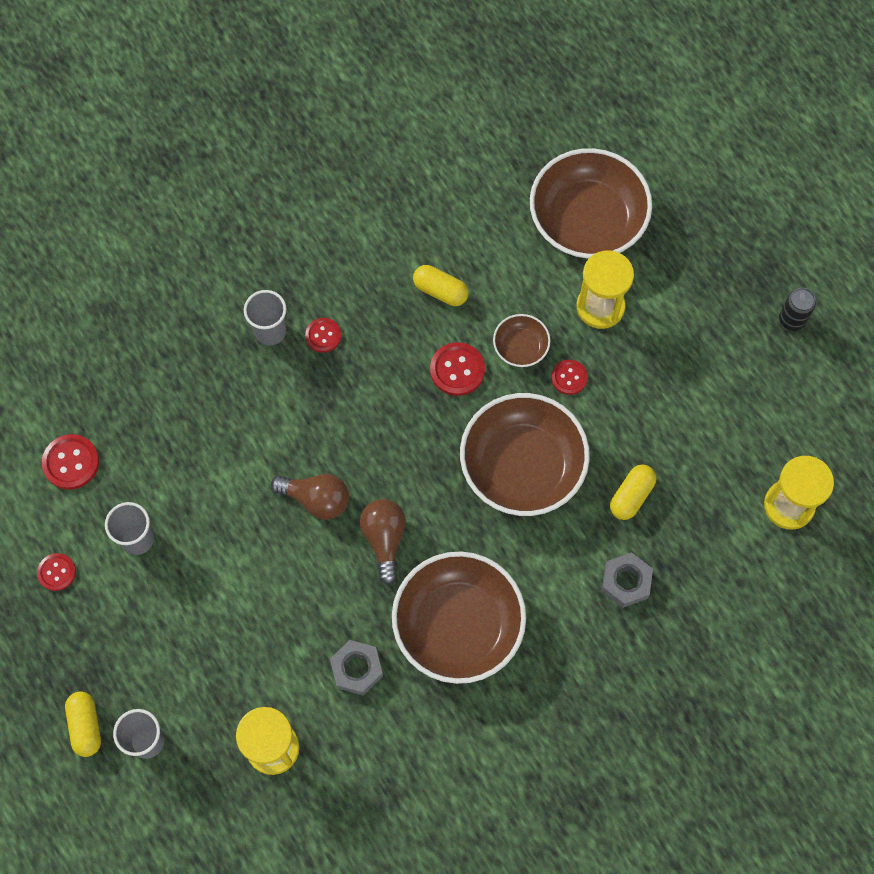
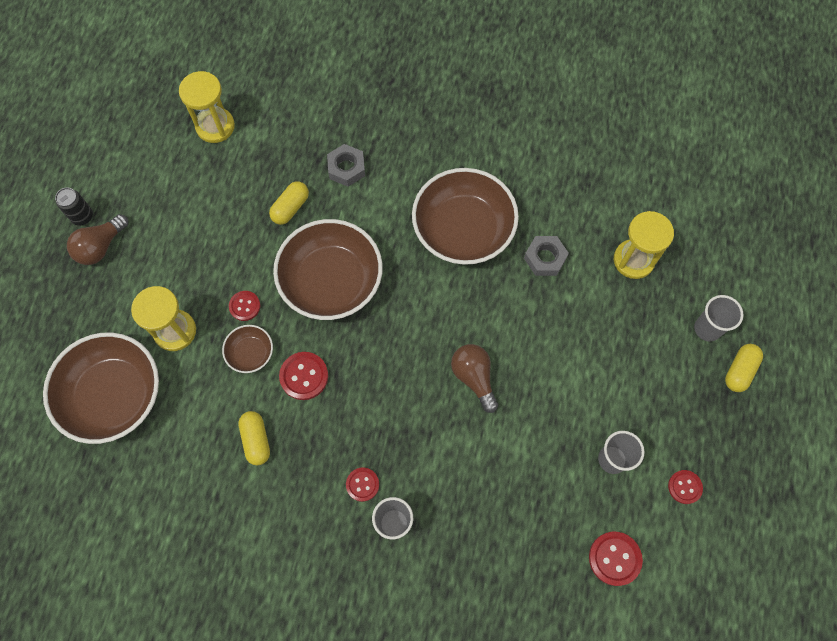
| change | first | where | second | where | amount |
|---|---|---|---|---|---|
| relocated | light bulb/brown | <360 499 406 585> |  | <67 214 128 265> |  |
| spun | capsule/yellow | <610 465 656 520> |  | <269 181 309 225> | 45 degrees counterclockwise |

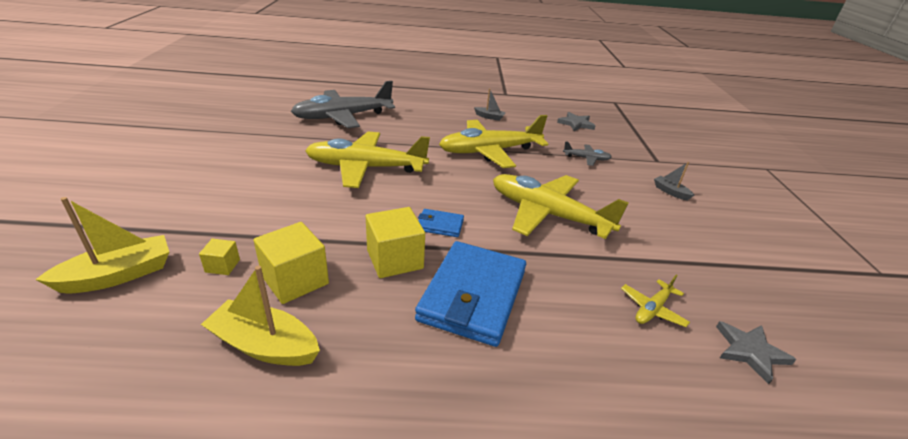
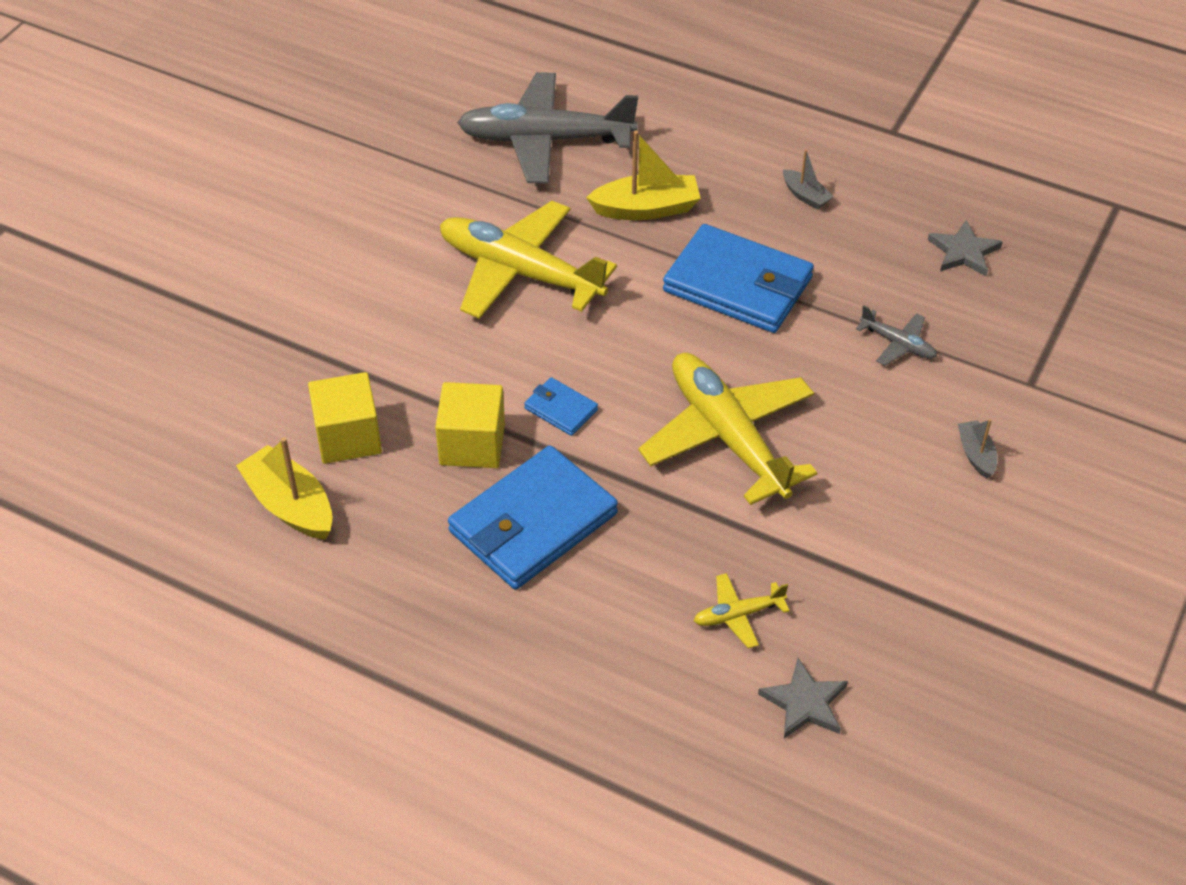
| change | first | where | second | where | amount |
|---|---|---|---|---|---|
| relocated | boat/yellow | <35 197 169 293> |  | <586 131 701 220> |  |
| missing | cube/yellow | <199 239 240 275> |  |  |  |
| exchanged | plane/yellow | <439 115 549 168> | wallet/blue | <663 224 814 333> |  |

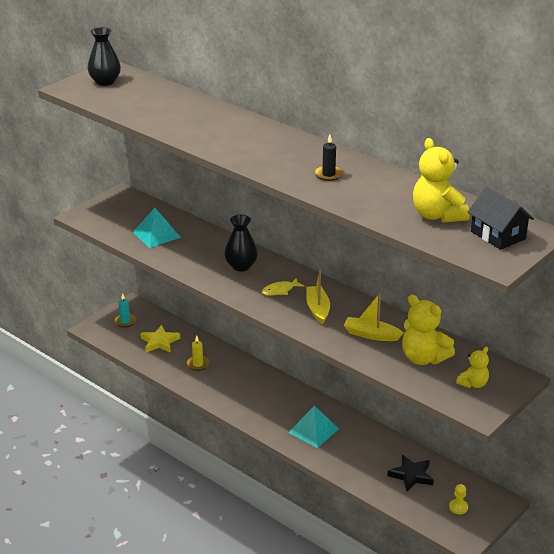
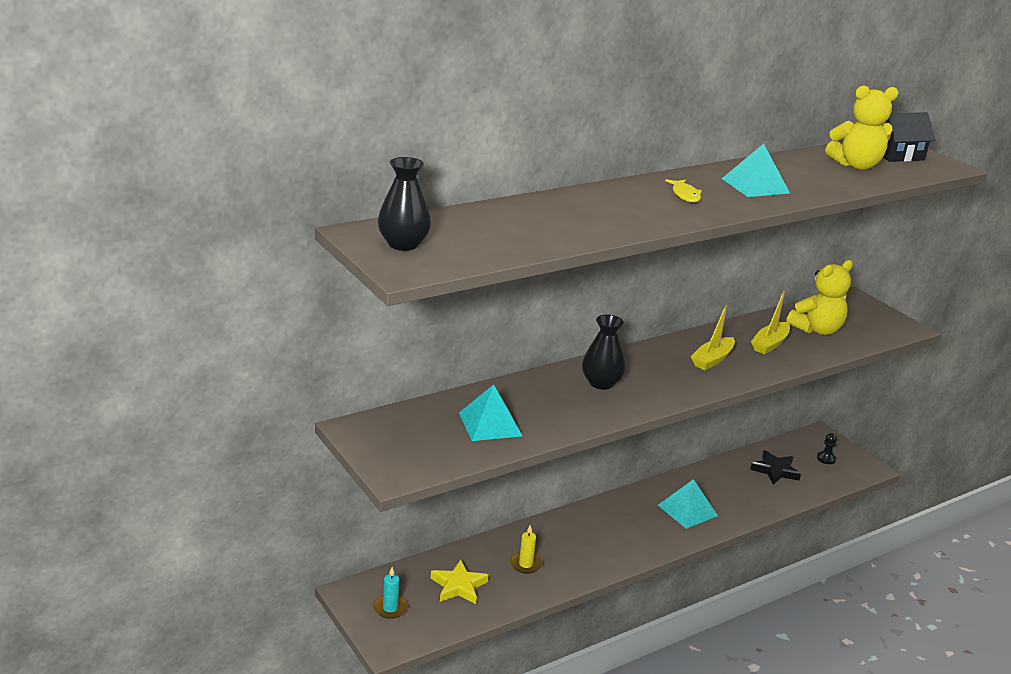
| change | first | where | second | where | amount |
|---|---|---|---|---|---|
| relocated | fish/yellow | <262 278 304 296> |  | <665 179 702 202> |  |
| spun | boat/yellow | <306 270 330 324> |  | <691 305 735 370> | 60 degrees counterclockwise |
| exchanged | candle/black | <314 135 344 181> | pyramid/turquoise | <722 144 790 197> |  |
| colour | pawn/yellow | <449 484 468 514> | pawn/black | <817 433 837 464> |  |
| missing | teddy bear/yellow | <456 347 489 388> |  |  |  |

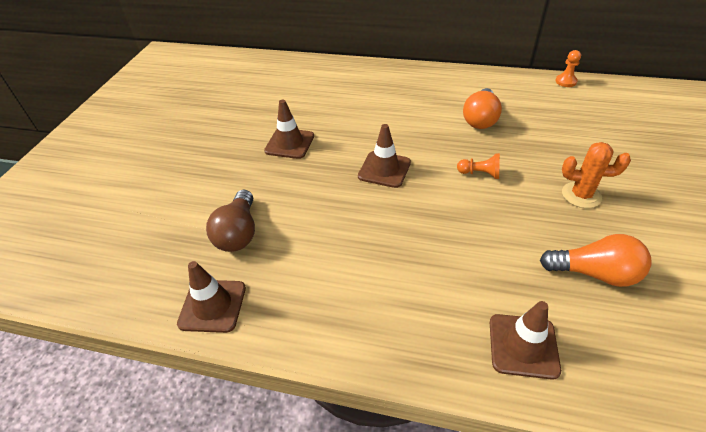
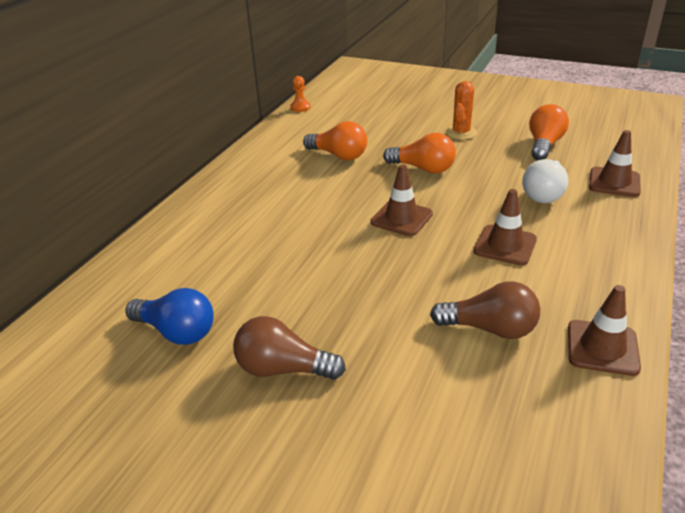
| change | first | where | second | where | amount |
|---|---|---|---|---|---|
| relocated | traffic cone/brown | <264 99 314 159> |  | <474 189 537 266> |  |
| exchanged | pawn/orange | <457 153 500 179> | light bulb/orange | <383 133 456 174> |  |
| appeared |  |  | light bulb/blue | <125 288 214 345> |  |
| appeared |  |  | light bulb/brown | <233 316 346 380> |  |
| appeared |  |  | light bulb/white | <522 159 568 203> |  |

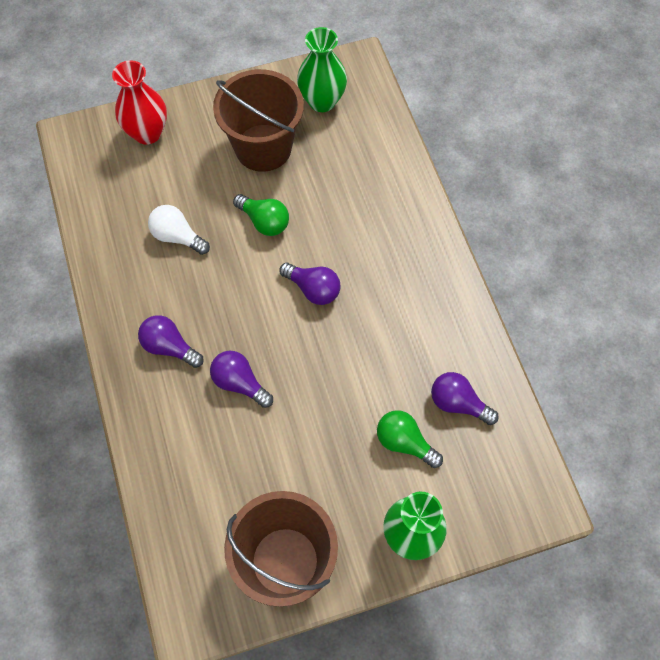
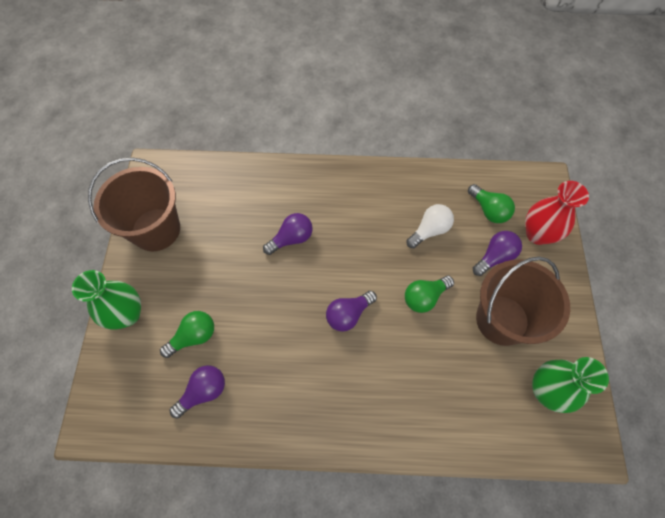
| change | first | where | second | where | amount |
|---|---|---|---|---|---|
| relocated | light bulb/purple | <138 315 204 368> |  | <473 231 522 276> |  |
| appeared |  |  | light bulb/green | <468 184 515 223> |  |

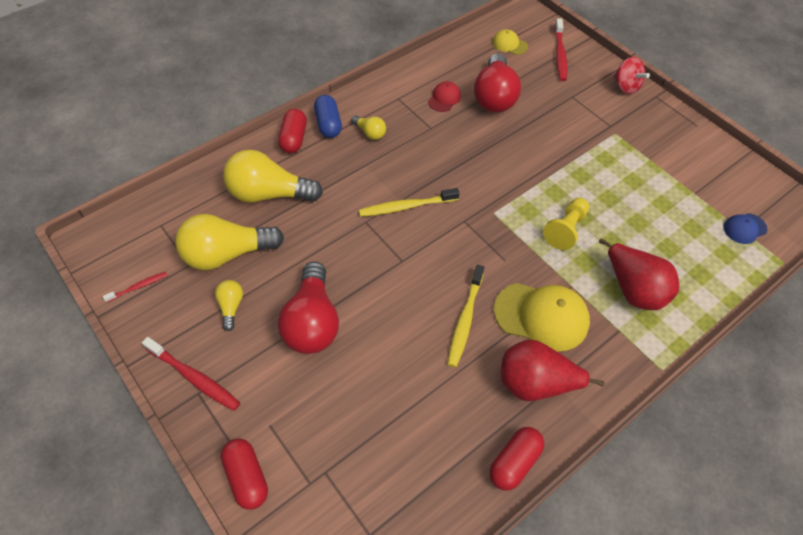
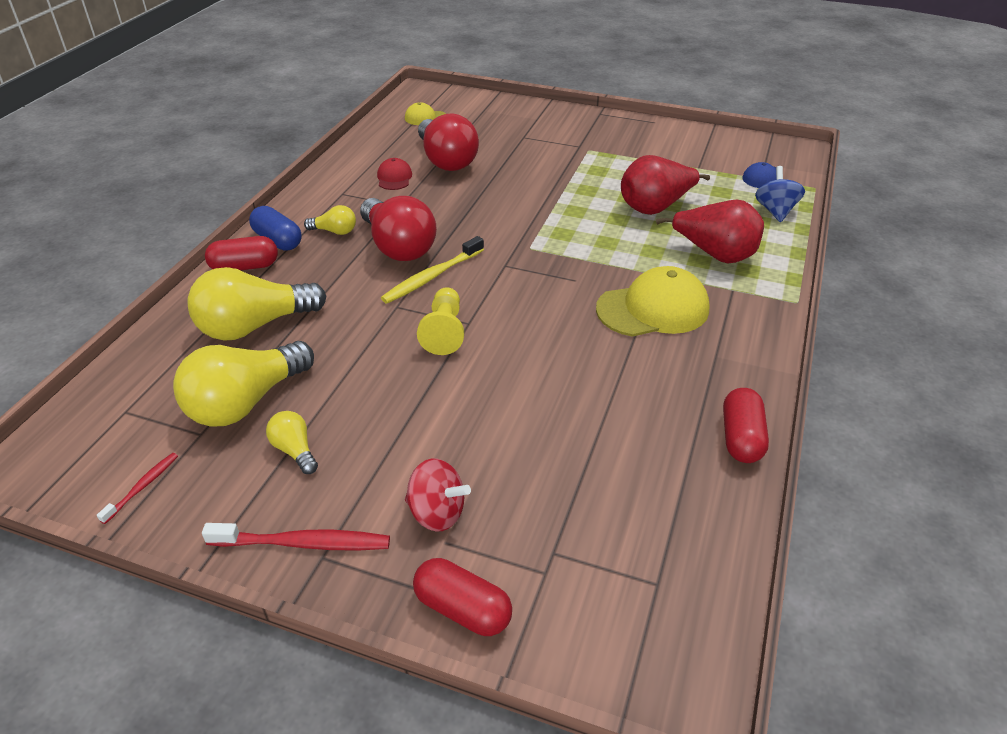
| change | first | where | second | where | amount |
|---|---|---|---|---|---|
| spun | capsule/red | <278 109 307 153> |  | <205 236 278 270> | 75 degrees counterclockwise |
| relocated | light bulb/red | <278 261 339 354> |  | <360 196 437 261> |  |
| missing | toothbrush/yellow | <447 265 484 367> |  |  |  |
| relocated | pear/red | <501 339 605 401> |  | <621 155 710 215> |  |
| relocated | pawn/yellow | <543 198 589 250> |  | <417 287 464 355> |  |
| missing | toothbrush/red | <554 18 567 81> |  |  |  |
| relocated | spinning top/red | <614 57 650 94> |  | <405 458 471 532> |  |
| appeared |  |  | spinning top/blue | <755 166 805 222> |  |

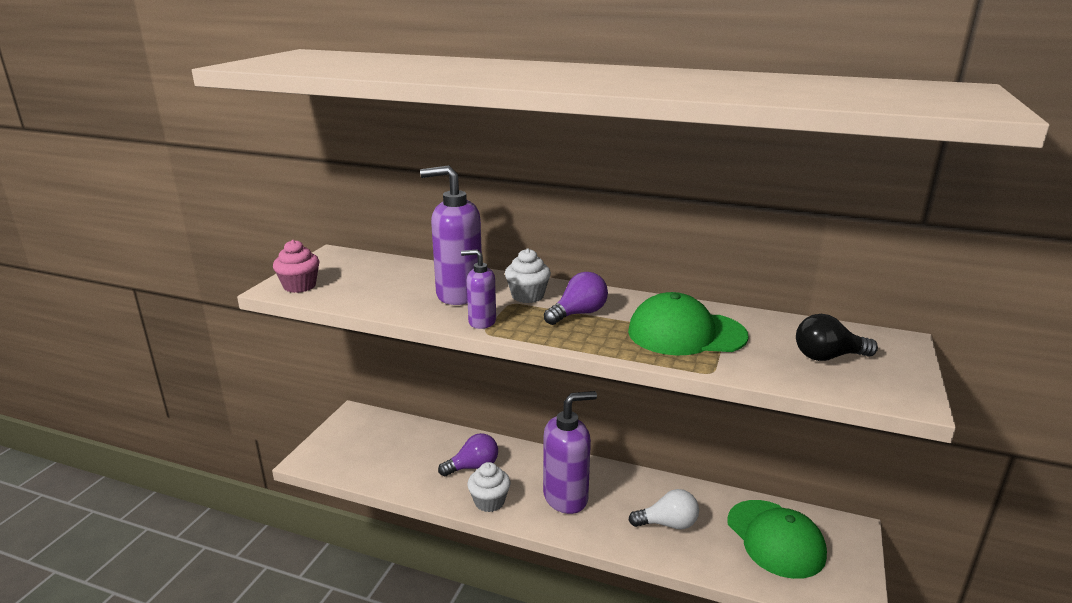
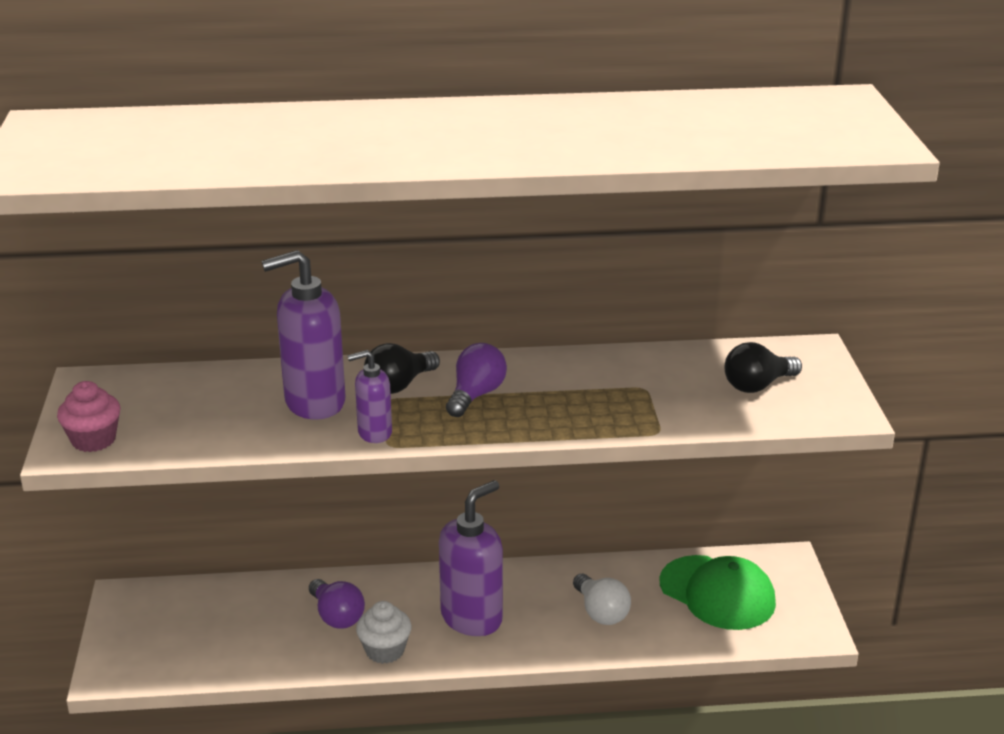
| change | first | where | second | where | amount |
|---|---|---|---|---|---|
| spun | light bulb/purple | <438 433 498 477> |  | <309 579 365 629> | 105 degrees clockwise |
| exchanged | cupcake/white | <505 248 551 303> | light bulb/black | <364 343 440 394> |  |
| missing | cap/green | <628 292 749 355> |  |  |  |
| spun | light bulb/white | <628 489 699 529> |  | <573 574 631 625> | 90 degrees clockwise |

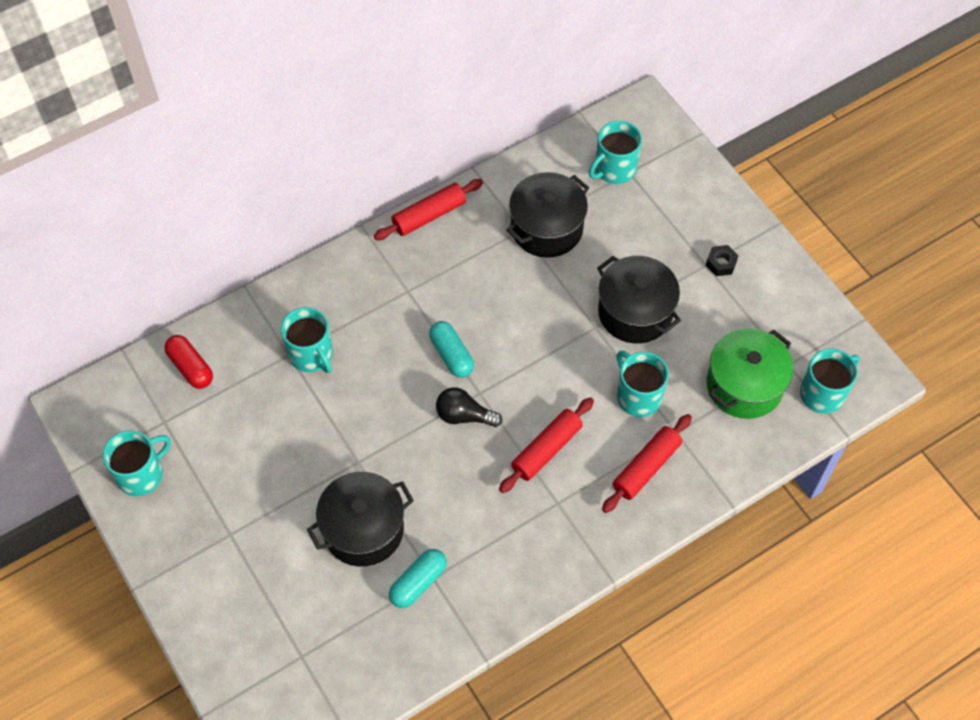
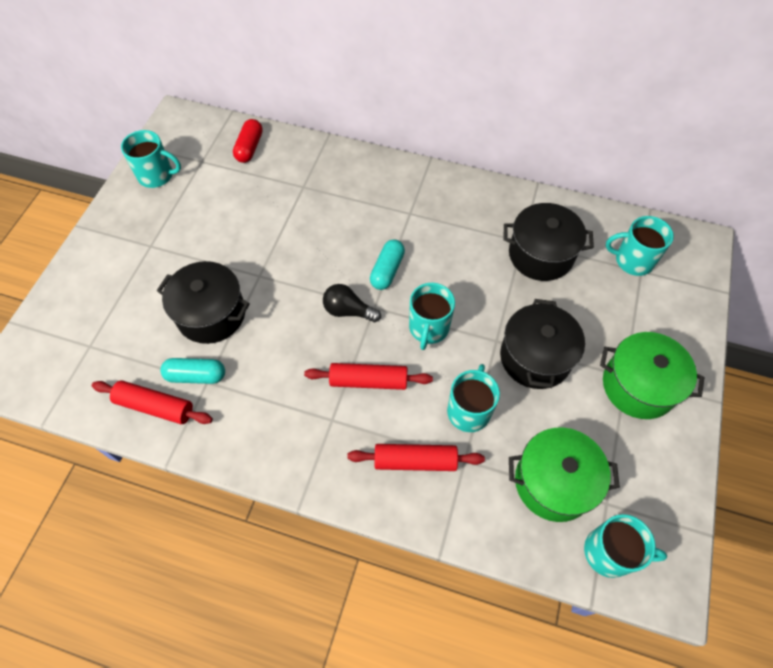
| change | first | where | second | where | amount |
|---|---|---|---|---|---|
| relocated | mug/turquoise | <281 307 333 373> |  | <409 283 455 350> |  |
| relocated | rolling pin/red | <374 179 483 240> |  | <92 380 213 424> |  |
| spun | light bulb/black | <436 387 502 427> |  | <323 284 381 322> | 45 degrees counterclockwise |
| exchanged | nut/black | <706 245 738 276> | pot/green | <600 332 704 419> |  |

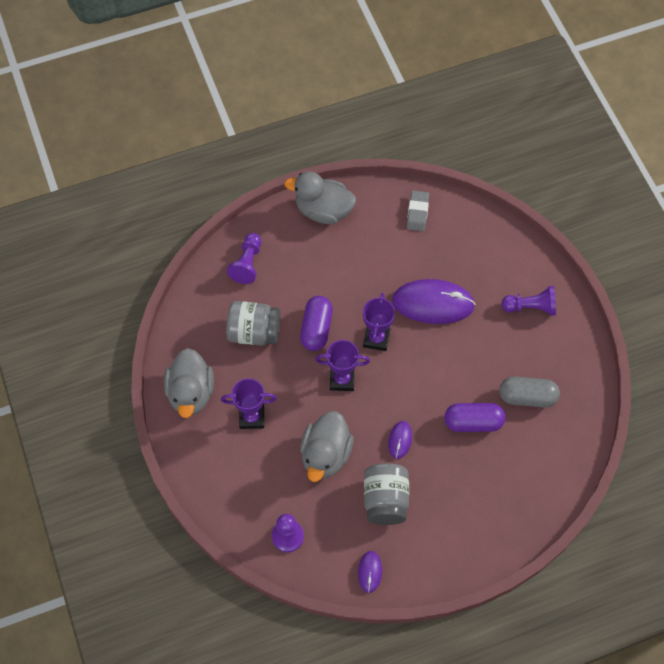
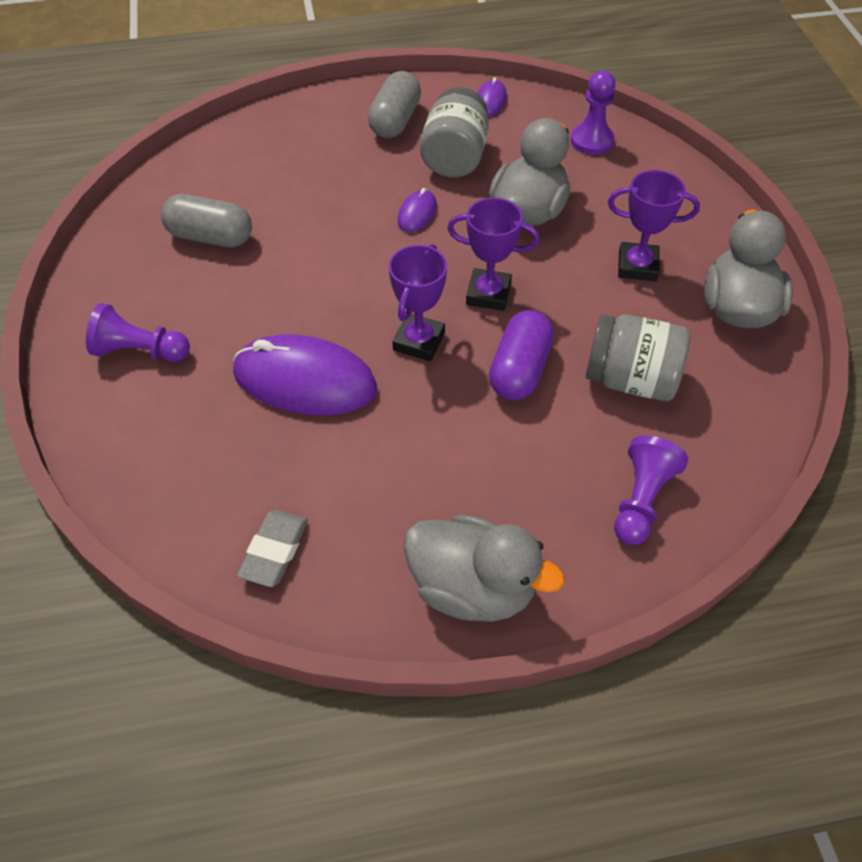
| change | first | where | second | where | amount |
|---|---|---|---|---|---|
| missing | capsule/purple | <444 403 505 432> |  |  |  |
| appeared |  |  | capsule/grey | <368 71 421 138> |  |

